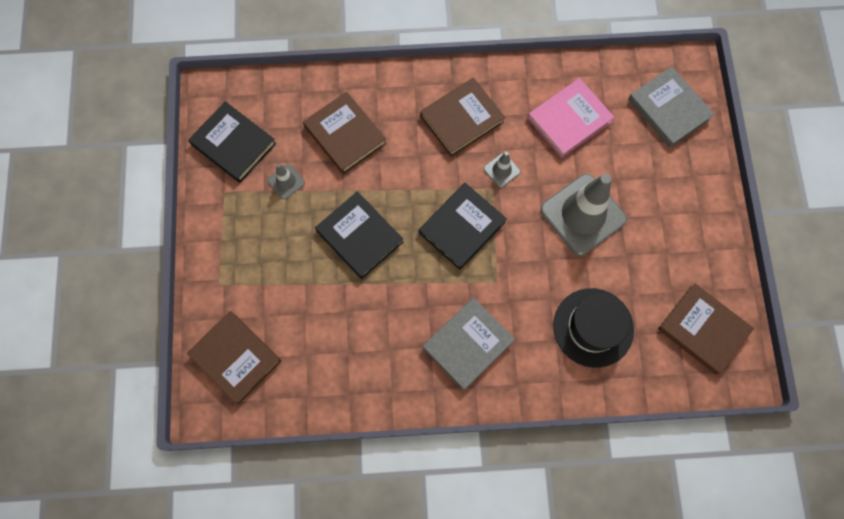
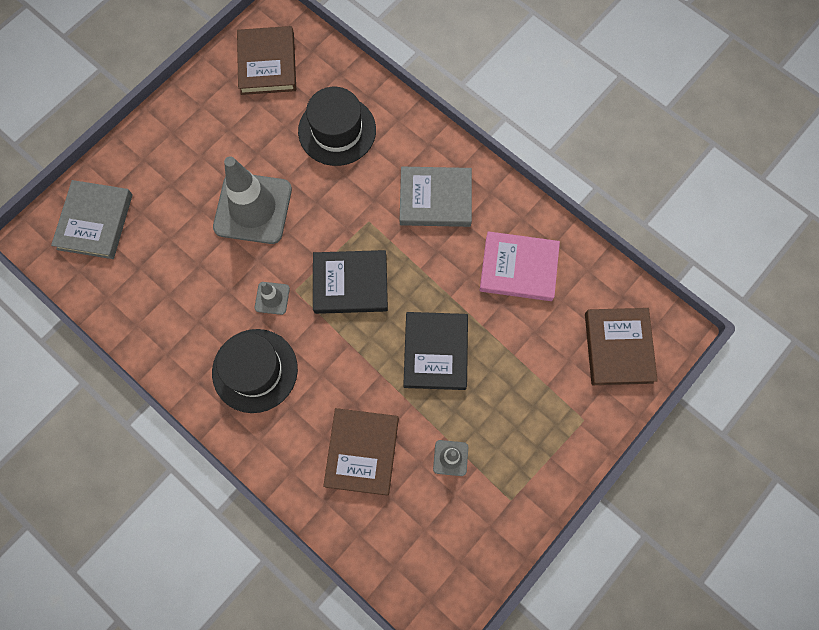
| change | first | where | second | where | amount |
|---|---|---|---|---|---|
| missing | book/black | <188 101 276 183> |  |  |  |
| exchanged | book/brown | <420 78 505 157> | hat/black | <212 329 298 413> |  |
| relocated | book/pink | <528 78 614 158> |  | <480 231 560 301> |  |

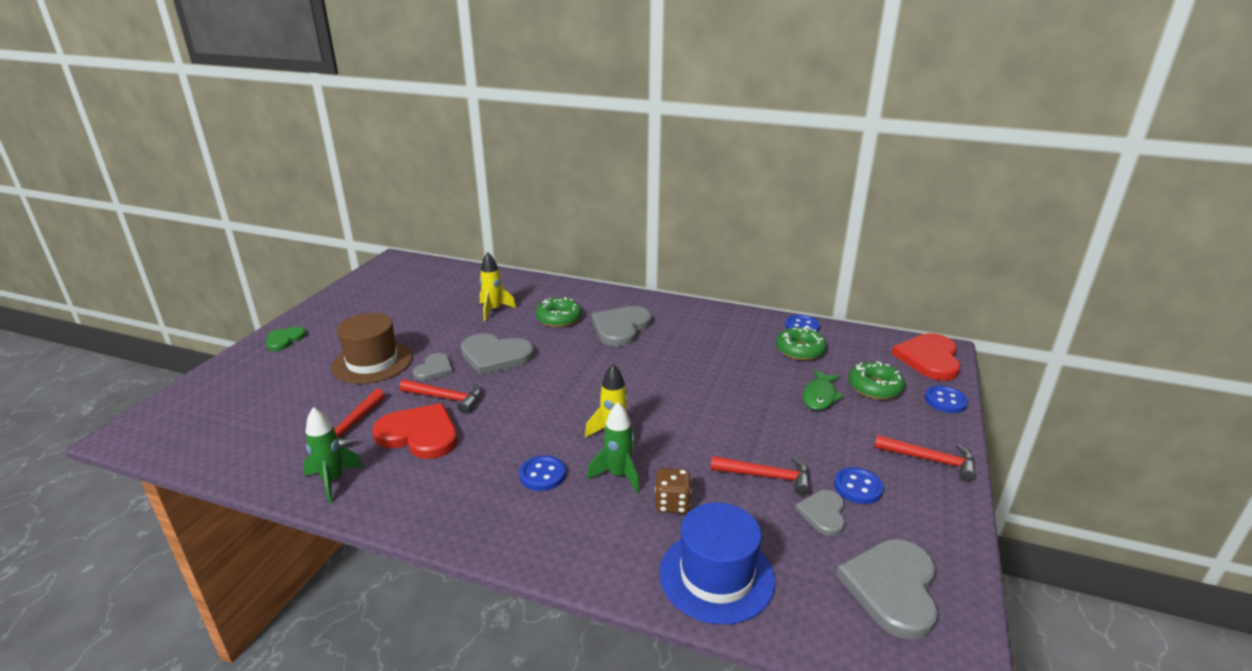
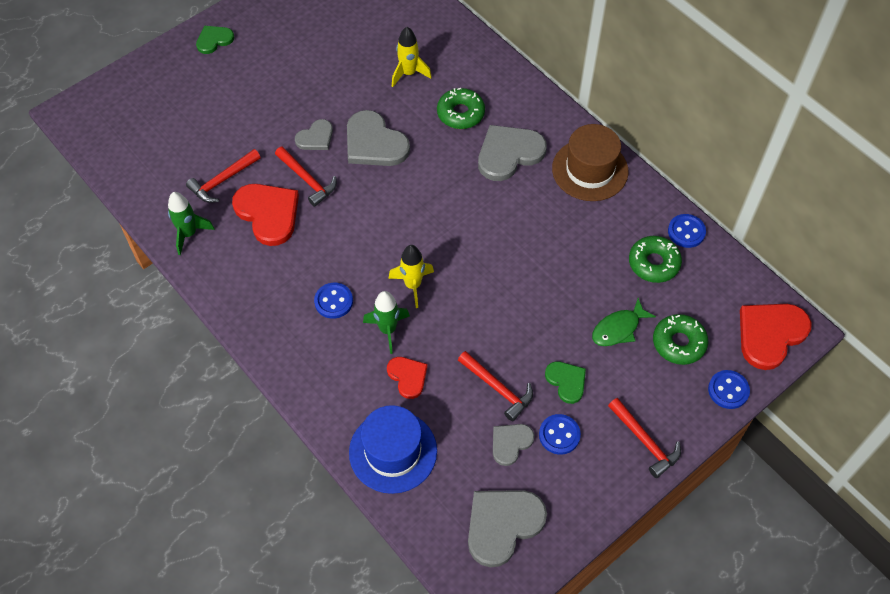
| change | first | where | second | where | amount |
|---|---|---|---|---|---|
| relocated | hat/brown | <331 313 412 384> |  | <552 124 629 201> |  |
| exchanged | dice/brown | <655 468 692 514> | heart/red | <387 357 428 399> |  |
| appeared |  |  | heart/green | <545 361 586 404> |  |

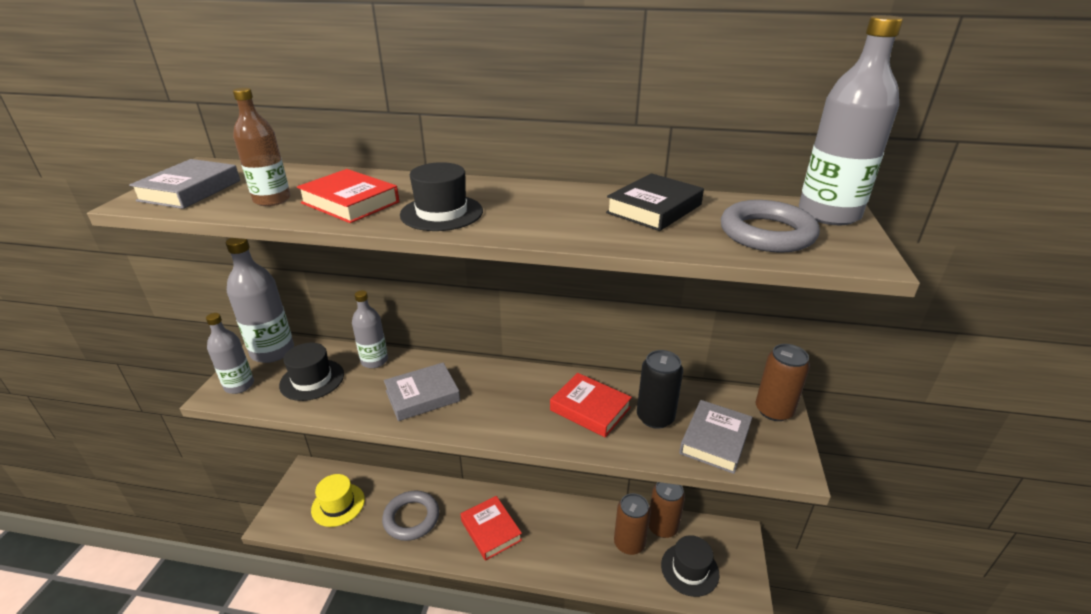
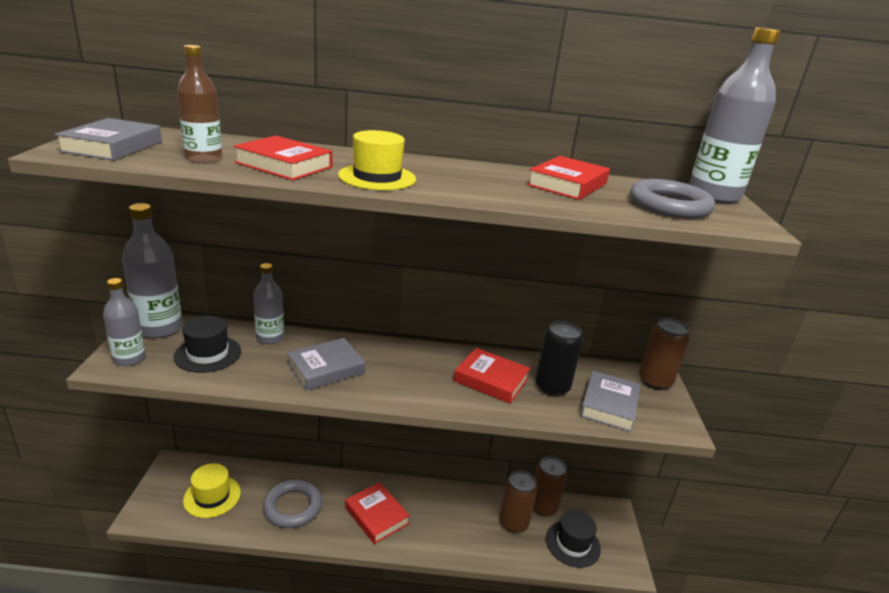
| change | first | where | second | where | amount |
|---|---|---|---|---|---|
| colour | hat/black | <400 162 483 231> | hat/yellow | <338 130 416 190> |  |
| colour | book/black | <606 173 704 231> | book/red | <527 156 610 200> |  |

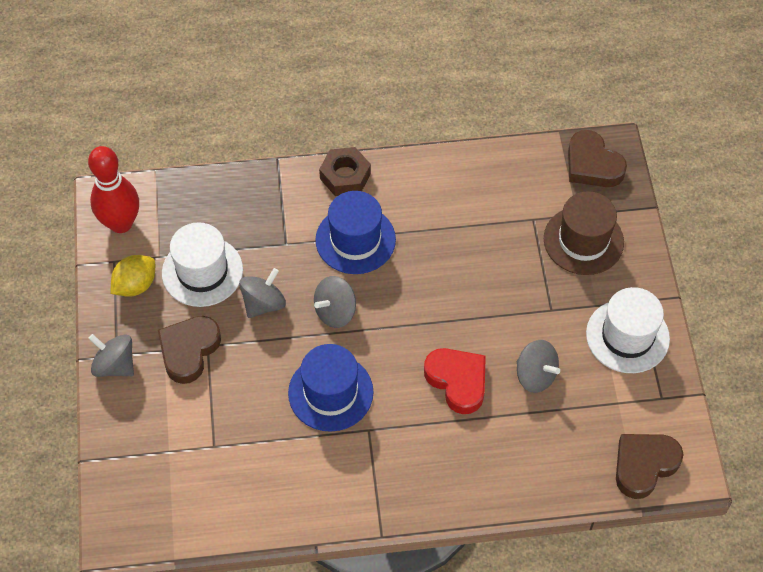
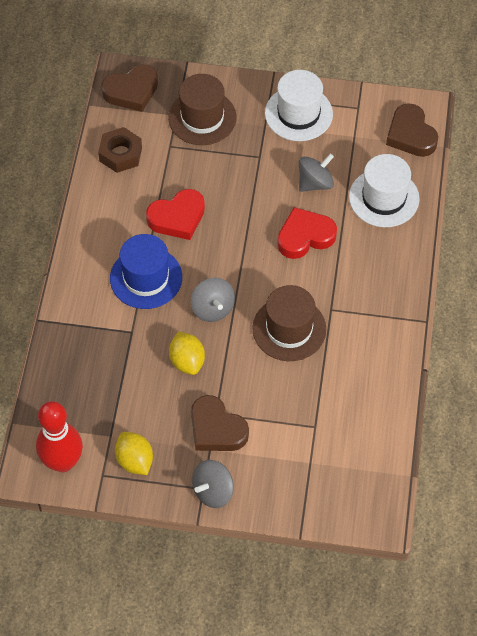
| change | first | where | second | where | amount |
|---|---|---|---|---|---|
| relocated | hat/white | <162 222 243 307> |  | <349 154 420 227> |  |
| exchanged | spinning top/grey | <239 268 286 318> | lemon/yellow | <169 332 205 375> |  |
| colour | hat/blue | <288 344 374 432> | hat/brown | <252 285 326 361> |  |
| relocated | nut/brown | <319 147 371 196> |  | <98 127 142 173> |  |
| appeared |  |  | heart/red | <146 189 205 240> |  |

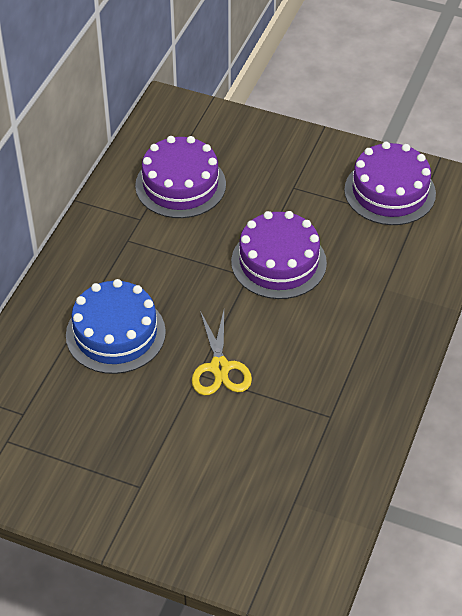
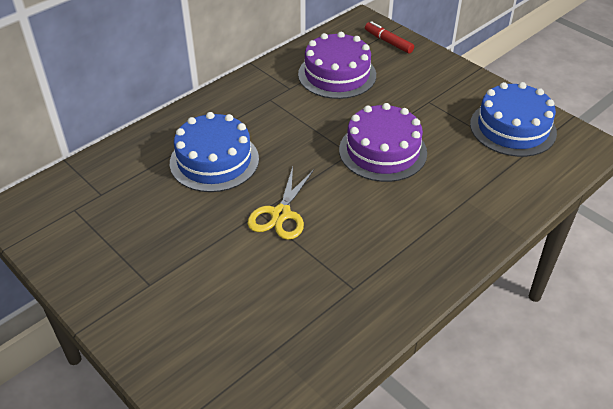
| change | first | where | second | where | amount |
|---|---|---|---|---|---|
| colour | cake/purple | <344 142 436 225> | cake/blue | <470 82 557 157> |  |
| appeared |  |  | marker/red | <365 21 414 54> |  |

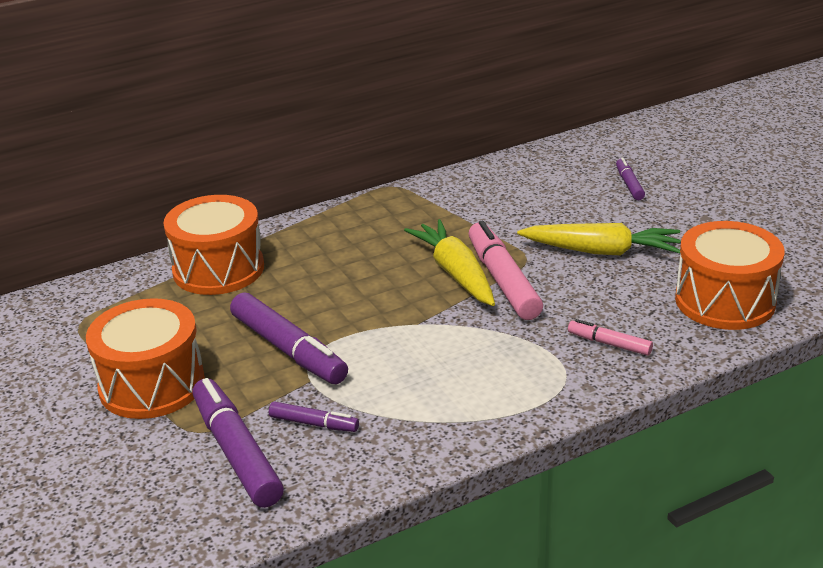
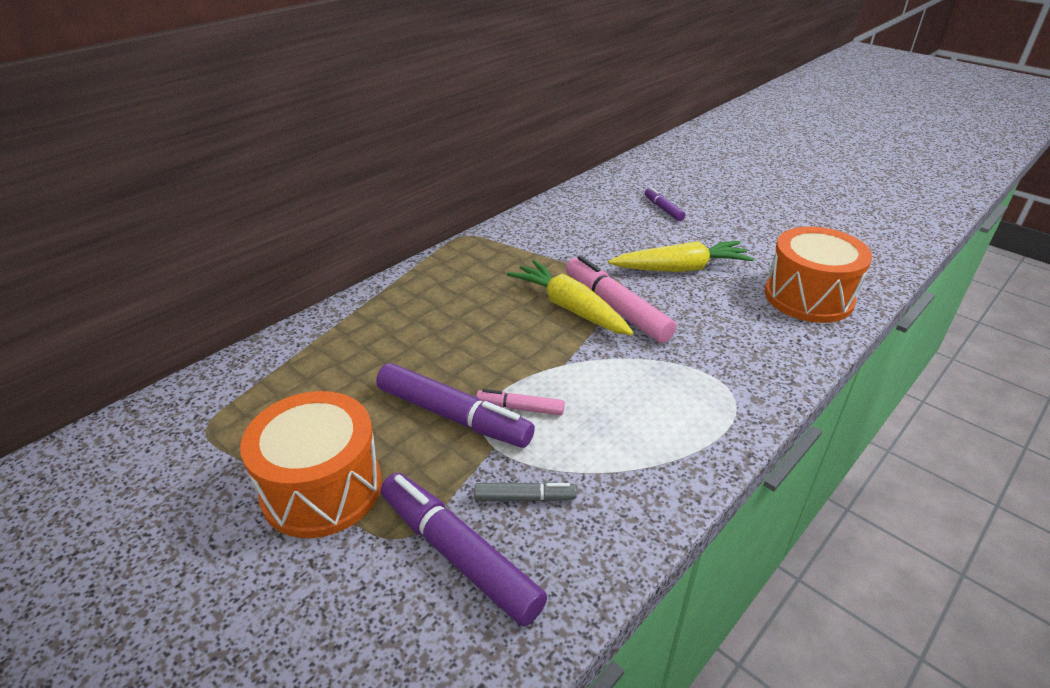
| change | first | where | second | where | amount |
|---|---|---|---|---|---|
| missing | drum/orange | <163 195 264 295> |  |  |  |
| colour | marker/purple | <269 402 359 432> | marker/grey | <474 482 576 502> |  |
| relocated | marker/pink | <568 319 653 356> |  | <476 389 565 415> |  |

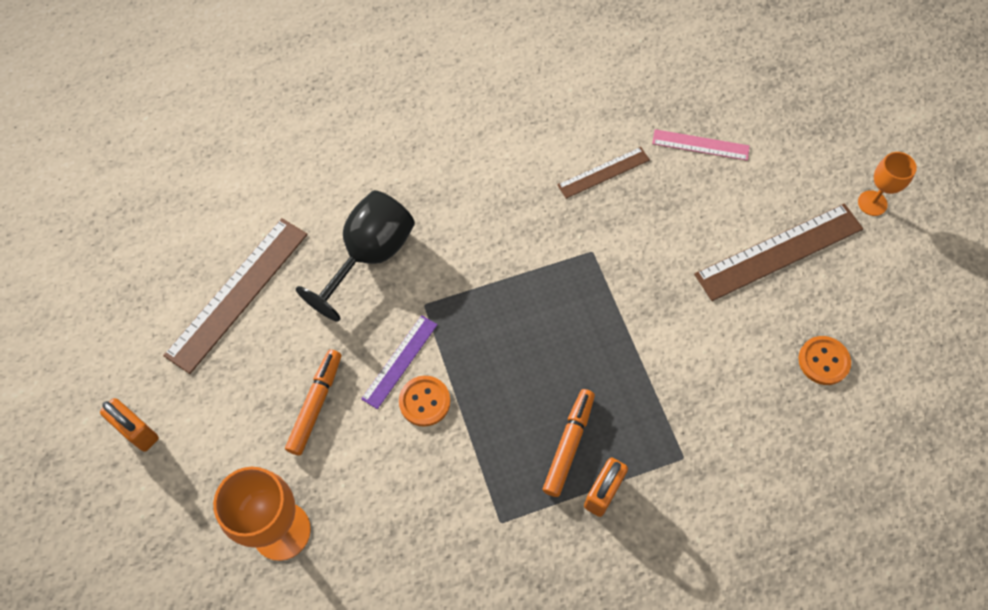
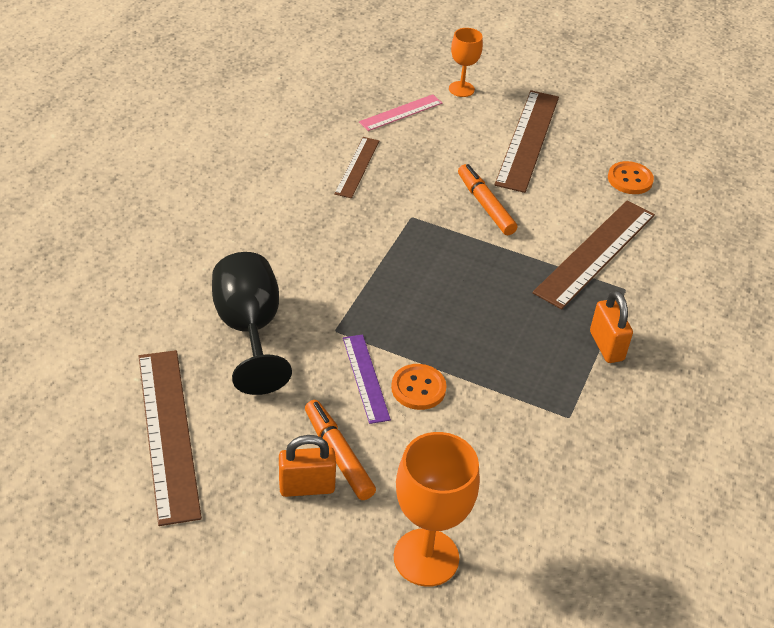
| change | first | where | second | where | amount |
|---|---|---|---|---|---|
| relocated | padlock/orange | <100 398 159 452> |  | <279 435 336 497> |  |
| relocated | marker/orange | <543 389 595 497> |  | <458 164 518 235> |  |
| relocated | goblet/orange | <858 152 917 216> |  | <449 28 483 97> |  |
| appeared |  |  | ruler/brown | <532 200 655 309> |  |

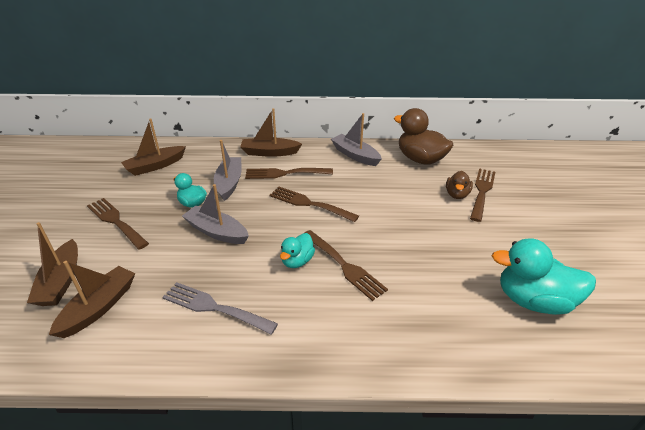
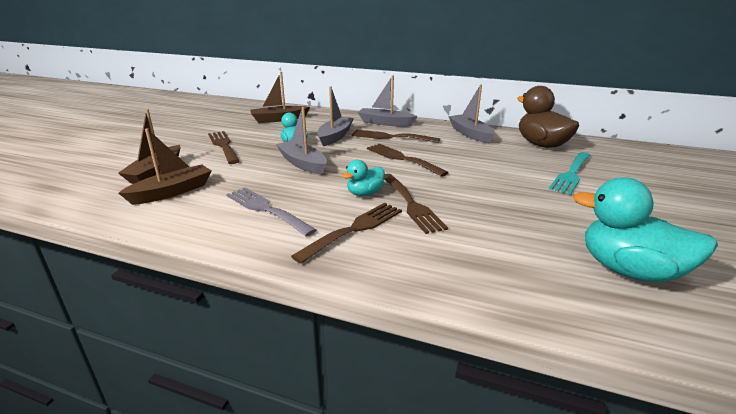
| change | first | where | second | where | amount |
|---|---|---|---|---|---|
| colour | boat/brown | <240 108 302 157> | boat/grey | <358 75 418 127> |  |
| exchanged | duck/brown | <446 171 473 199> | fork/turquoise | <549 152 591 195> |  |
| relocated | fork/brown | <470 168 495 222> |  | <291 203 402 263> |  |

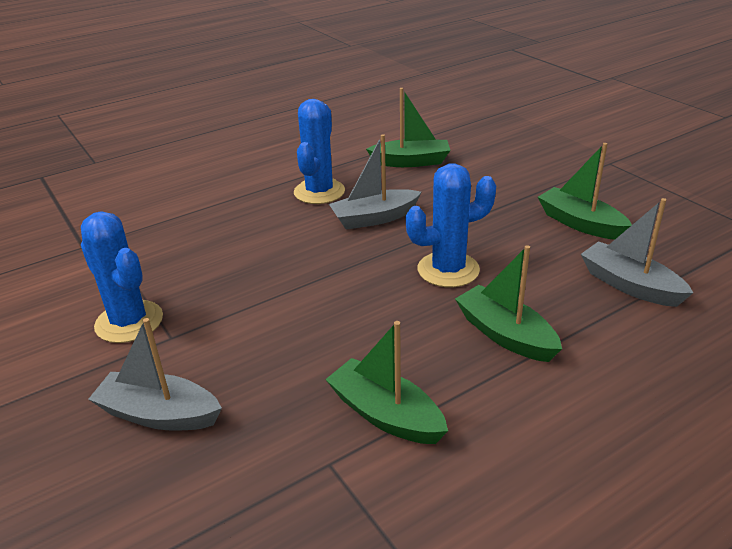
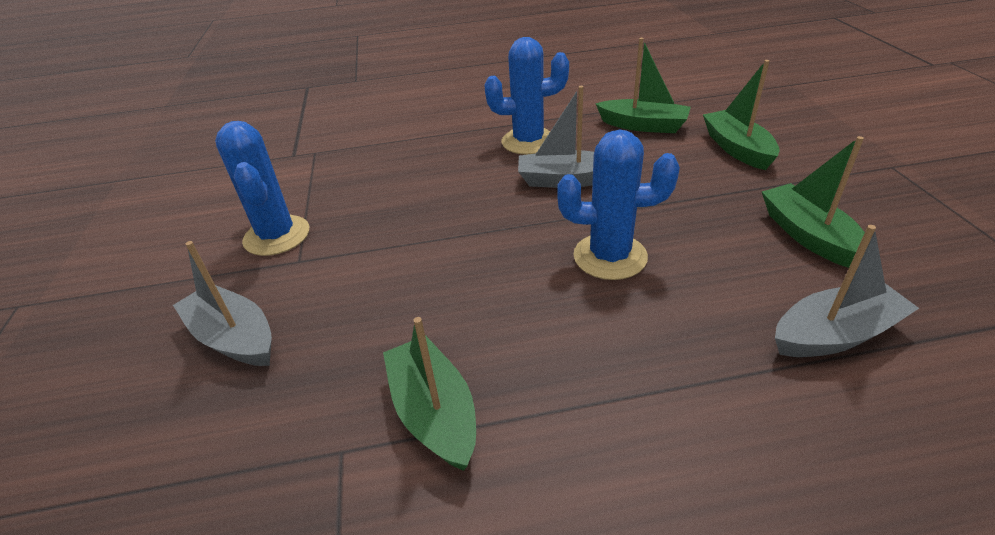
| change | first | where | second | where | amount |
|---|---|---|---|---|---|
| spun | cactus/blue | <294 99 345 204> |  | <484 37 569 155> | 45 degrees clockwise |
| relocated | boat/green | <455 245 562 362> |  | <703 60 780 170> |  |
| spun | boat/grey | <581 198 693 307> |  | <775 225 919 357> | 90 degrees clockwise |

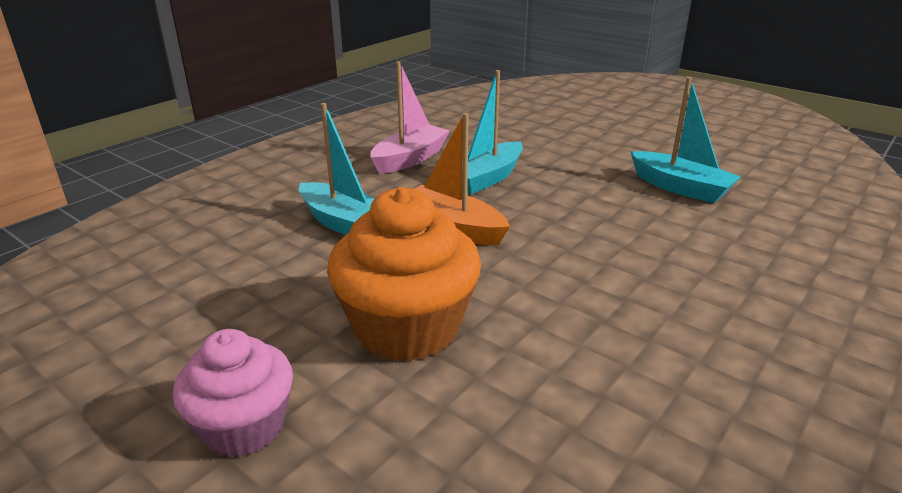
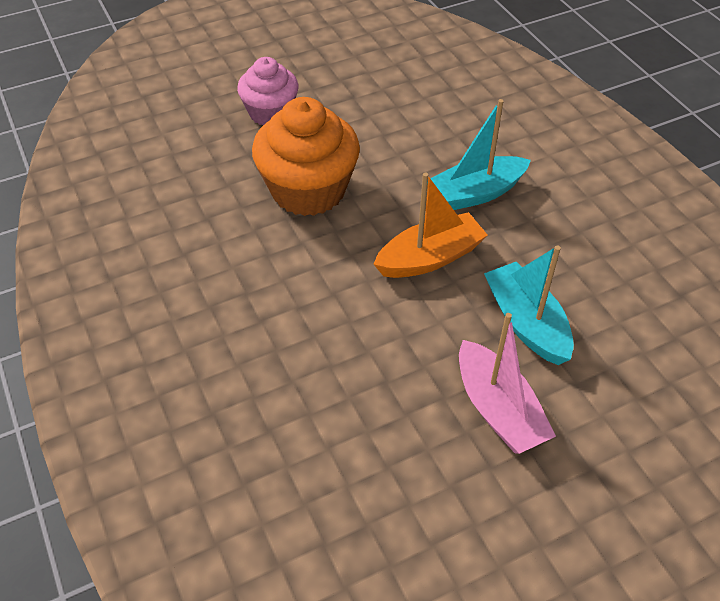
| change | first | where | second | where | amount |
|---|---|---|---|---|---|
| relocated | boat/pink | <370 61 450 174> |  | <459 313 556 454> |  |
| missing | boat/turquoise | <630 77 741 203> |  |  |  |

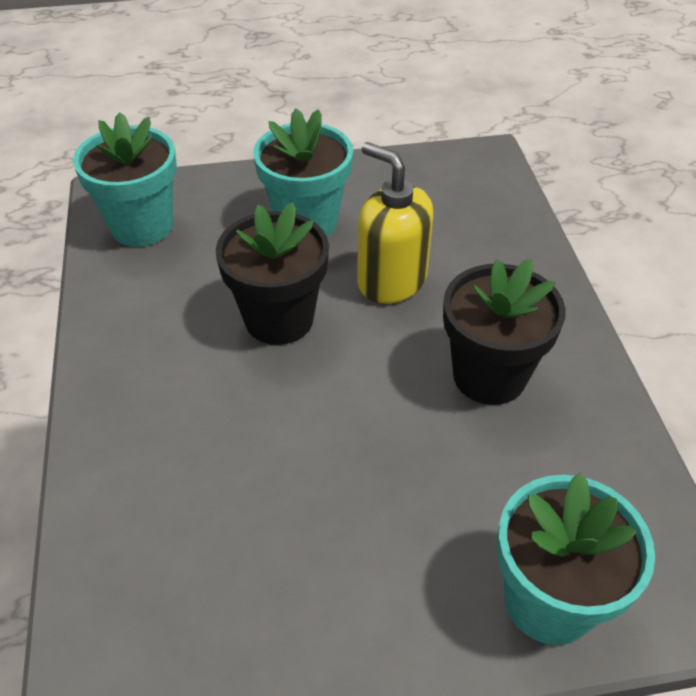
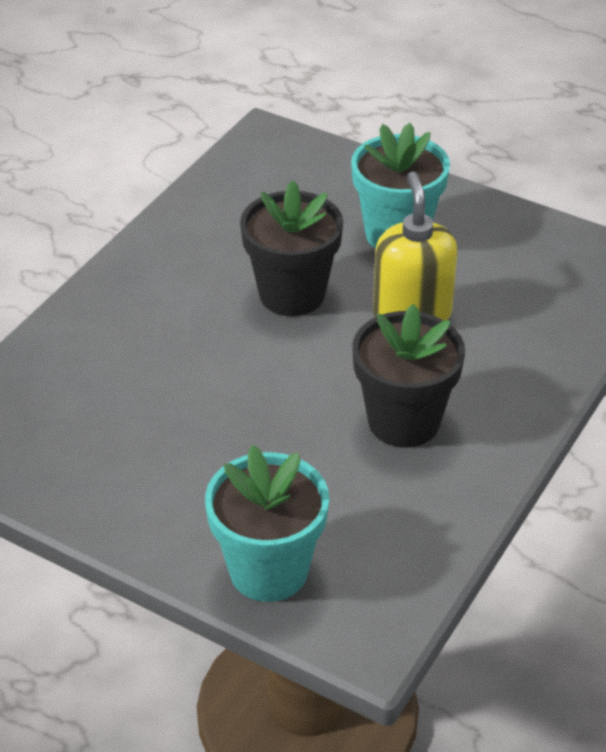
| change | first | where | second | where | amount |
|---|---|---|---|---|---|
| missing | flower pot/turquoise | <73 112 177 247> |  |  |  |

